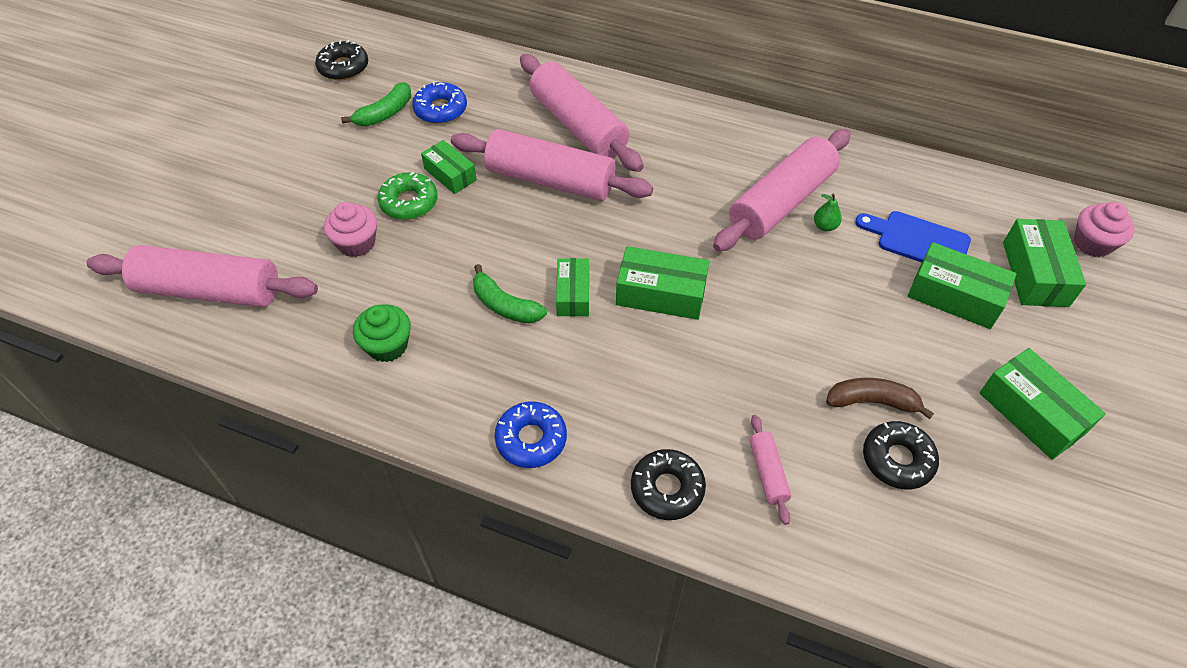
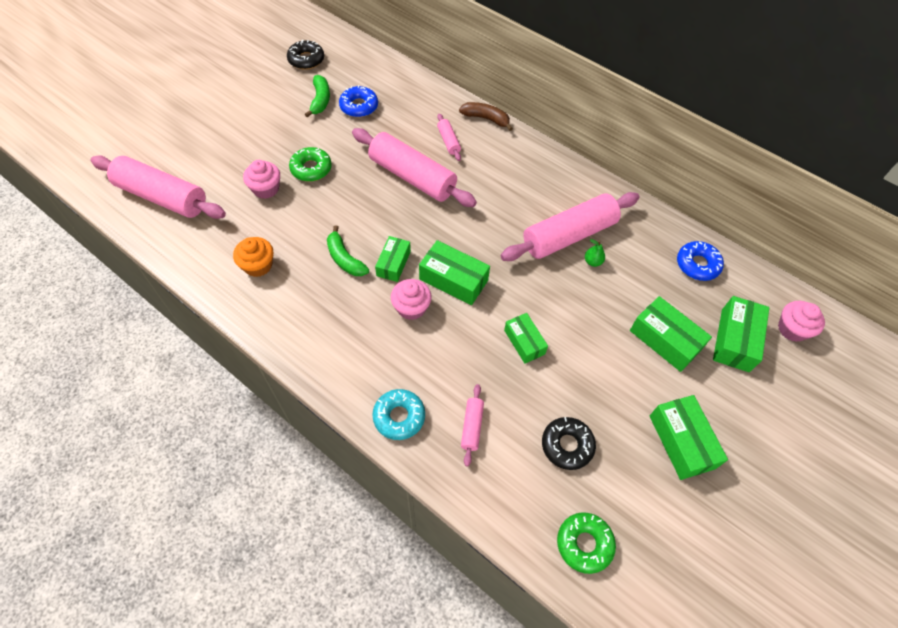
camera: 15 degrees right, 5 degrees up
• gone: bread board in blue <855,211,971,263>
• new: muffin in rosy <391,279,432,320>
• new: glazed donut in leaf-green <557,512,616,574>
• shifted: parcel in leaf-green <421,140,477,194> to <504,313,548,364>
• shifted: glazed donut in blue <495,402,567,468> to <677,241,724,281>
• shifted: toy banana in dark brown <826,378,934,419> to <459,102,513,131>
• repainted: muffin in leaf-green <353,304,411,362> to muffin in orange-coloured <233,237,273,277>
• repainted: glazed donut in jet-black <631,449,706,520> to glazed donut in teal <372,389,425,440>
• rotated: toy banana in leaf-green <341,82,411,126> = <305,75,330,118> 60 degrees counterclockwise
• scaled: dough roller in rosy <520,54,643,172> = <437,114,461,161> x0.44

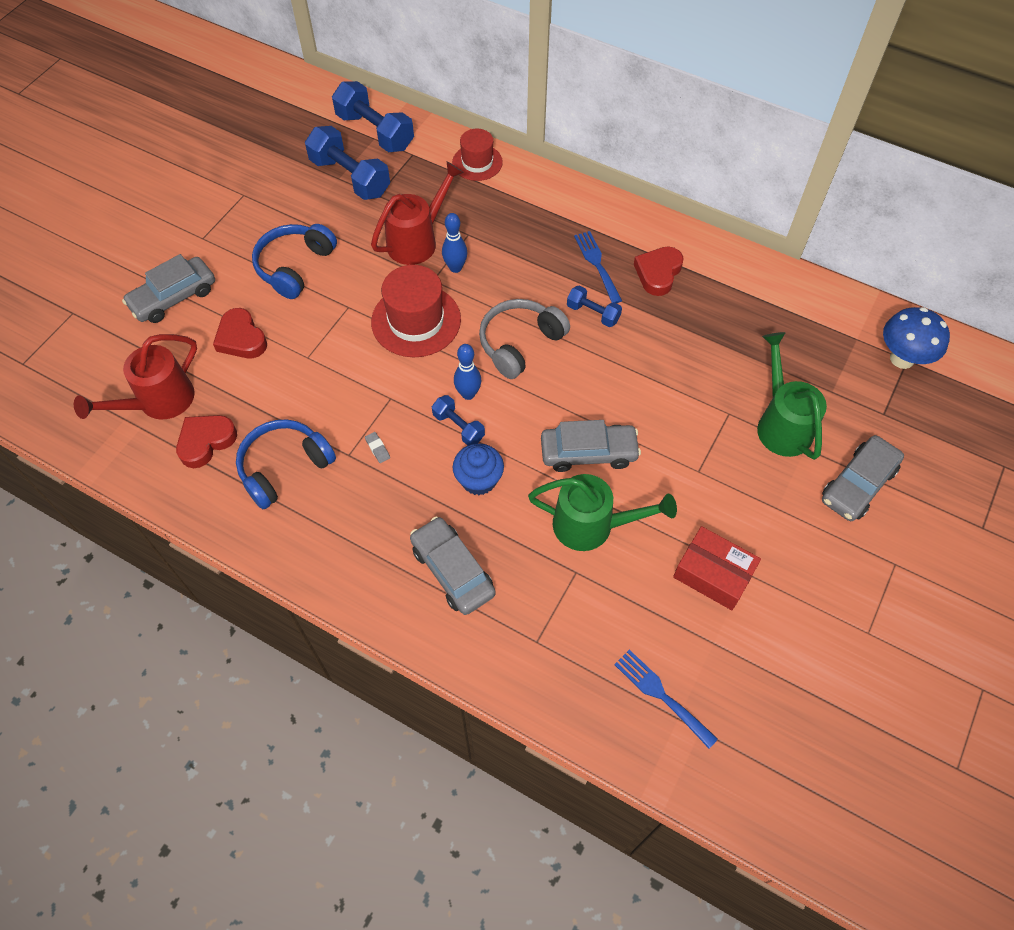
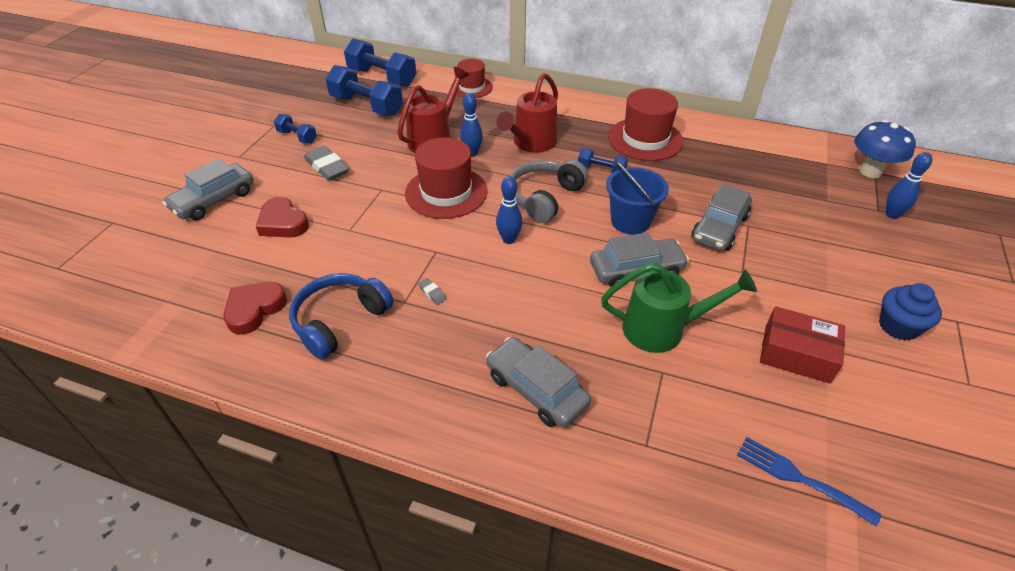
camera: 10 degrees left, 15 degrees down
• gone: dinner fork in blue <574,231,622,303>
• gone: watering pot in leaf-green <757,332,827,460>
• new: sand bucket in blue <606,161,669,235>
• new: tenpin in blue <886,152,932,219>
• shifted: watering pot in red <74,334,197,419> to <496,73,558,153>
• shifted: dumbbell in blue <432,395,485,446> to <274,114,317,144>
• shifted: muffin in blue <453,443,504,495> to <879,283,942,341>
• shifted: toy car in grey <822,435,904,521> to <692,184,752,251>
• swapped: headset in blue <252,224,337,299> to pencil eraser in grey <304,146,350,181>
• swapped: love heart in red <634,246,684,296> to top hat in red <608,88,684,161>

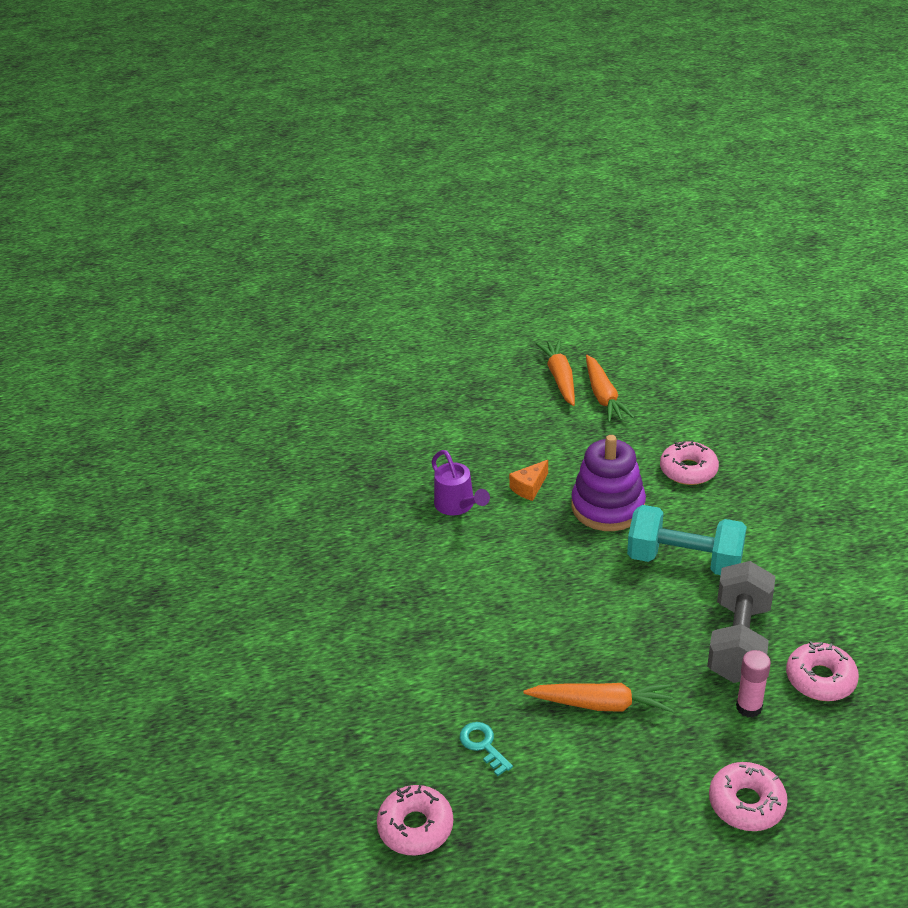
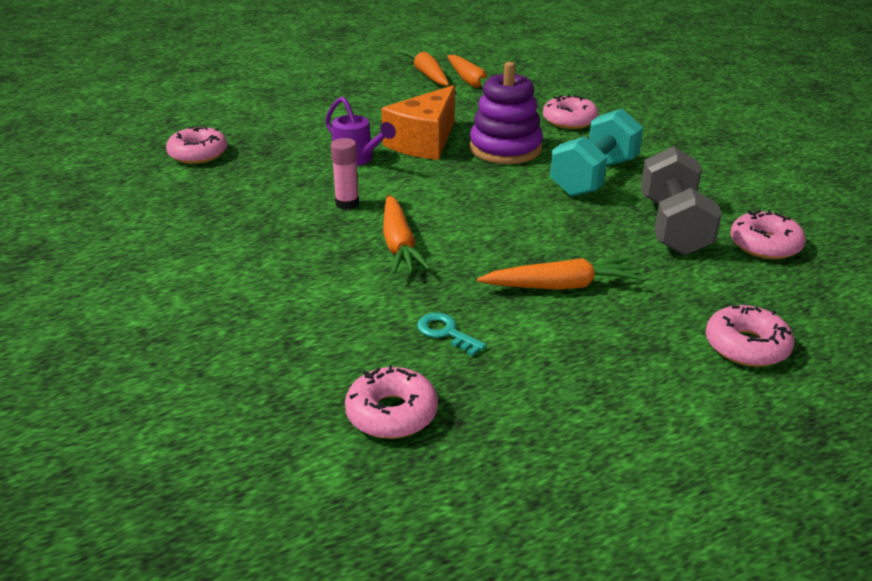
camera: 15 degrees left, 5 degrees down
• new: glazed donut in rosy <166,127,227,164>
• new: toy carrot in orange-coloured <383,195,430,274>
• shifted: glue stick in rosy <736,650,771,718> to <331,138,359,210>
• rotated: dumbbell in teal <627,505,747,575> = <550,109,643,197> 60 degrees counterclockwise
• scaled: cheese in orange-coloured <509,460,548,501> = <381,85,455,160> x2.12

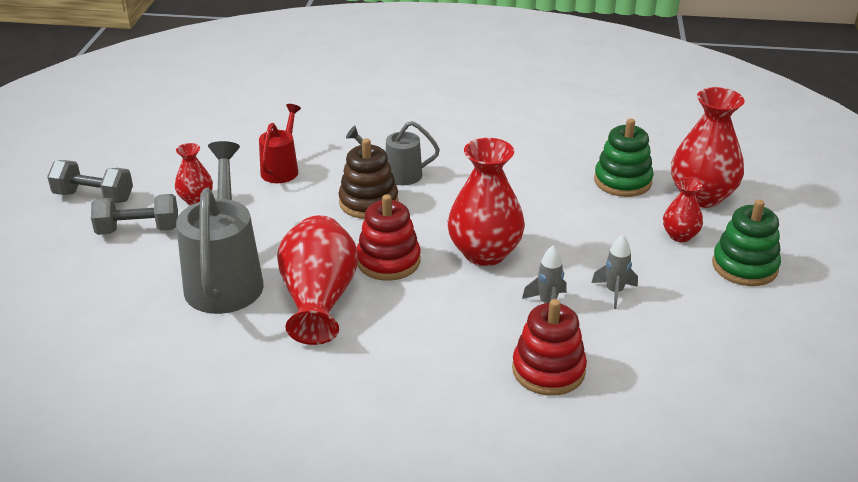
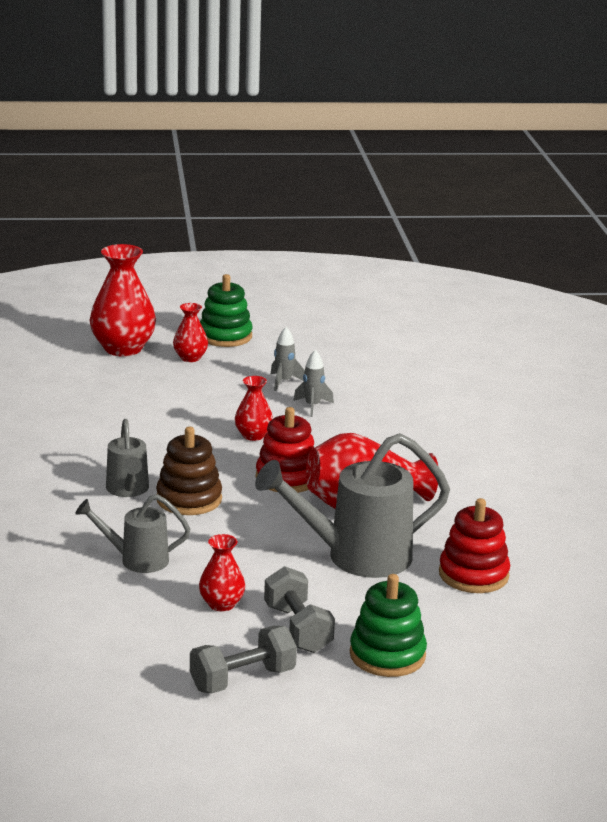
camera: 105 degrees left, 10 degrees down
• shifted: ring stacker in red <512,299,587,396> to <439,498,510,593>
• shifted: ring stacker in leaf-green <594,119,653,197> to <350,574,427,677>
• repainted: watering pot in red <259,104,301,183> to watering pot in grey <75,494,190,573>
• rotated: dumbbell in grey <47,160,133,203> = <190,626,297,693> 60 degrees clockwise
• scaled: tall vase in red <448,138,525,266> = <235,376,273,441> x0.53

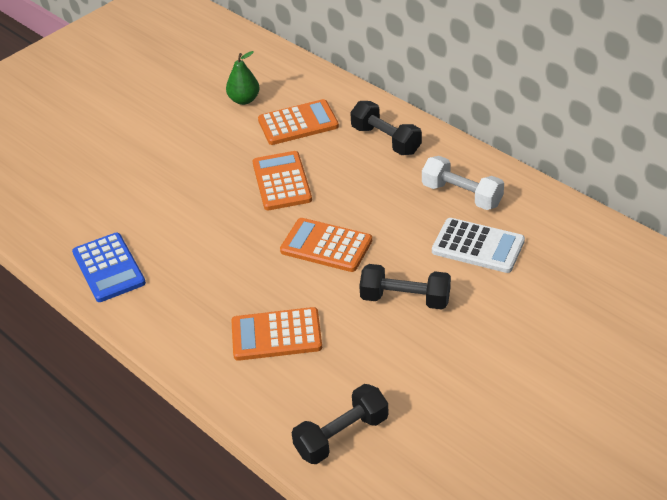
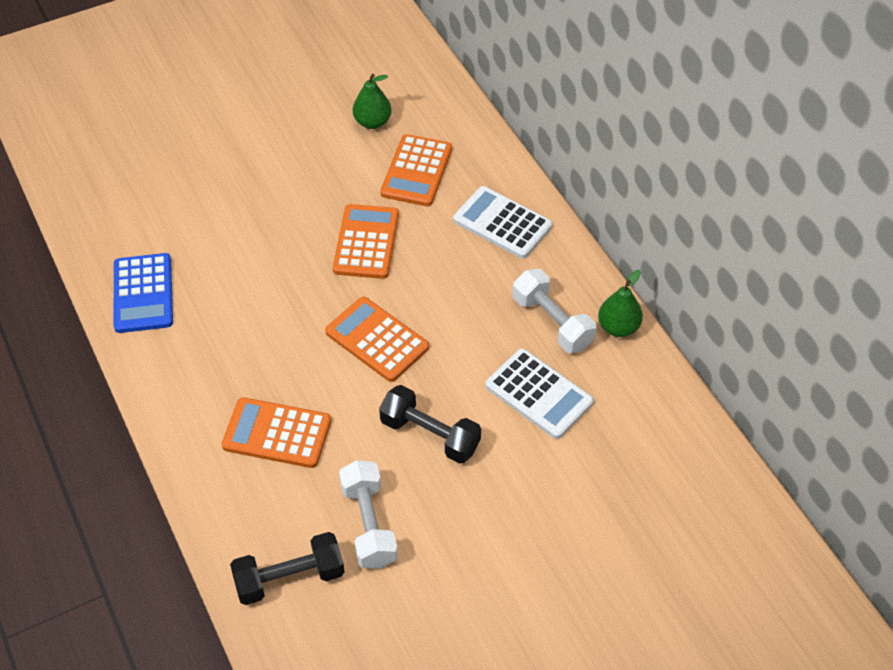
camera: 15 degrees right, 10 degrees up
• new: dumbbell in white <339,460,398,569>
• new: pear in leaf-green <598,270,643,337>
• swapped: dumbbell in jet-black <350,101,422,155> to adding machine in white <453,186,552,259>
• rotated: adding machine in orange-coloured <258,99,339,145> = <380,134,452,206> 105 degrees clockwise

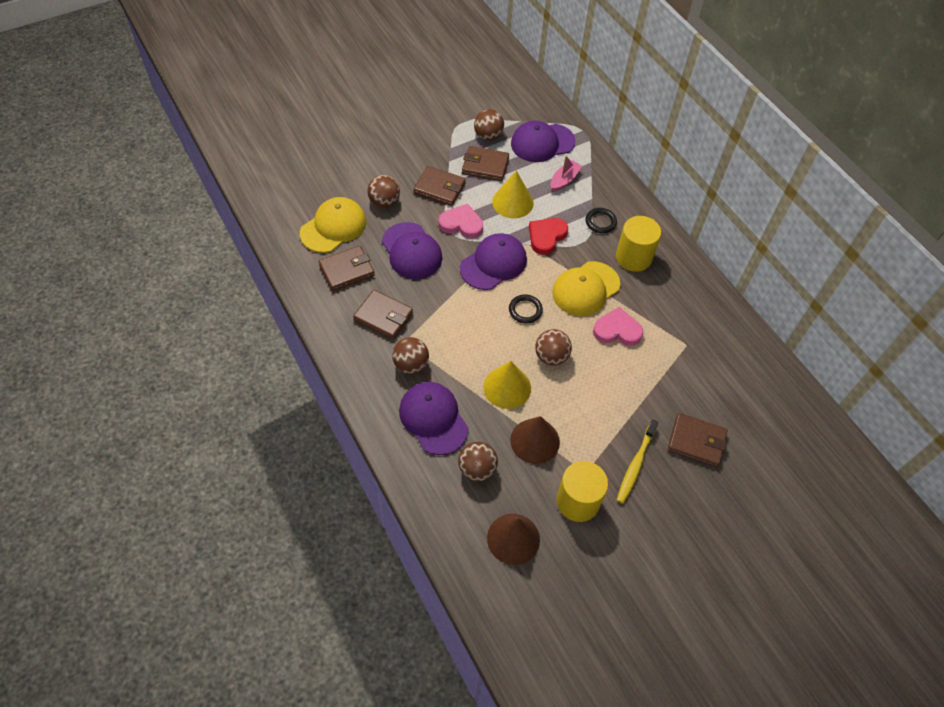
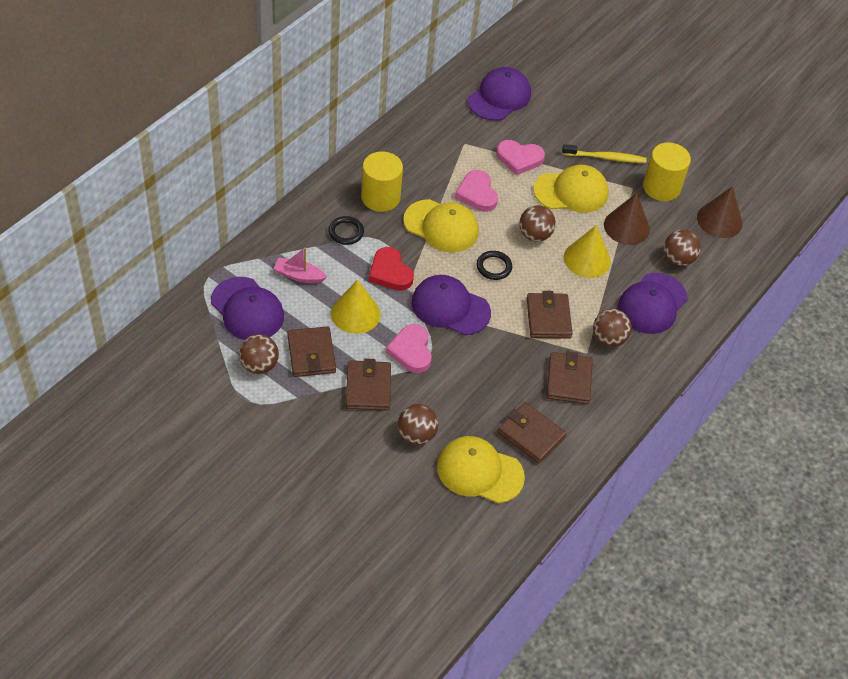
camera: 115 degrees left, 5 degrees down
• new: love heart in rosy <496,140,545,175>
• new: peaked cap in golden <533,165,609,213>
• shifted: peaked cap in violet <382,222,442,279> to <468,67,531,121>
• shifted: billfold in dark brown <668,413,727,467> to <527,291,573,339>
• rotated: love heart in red <529,218,568,255> = <369,247,414,291> 45 degrees clockwise

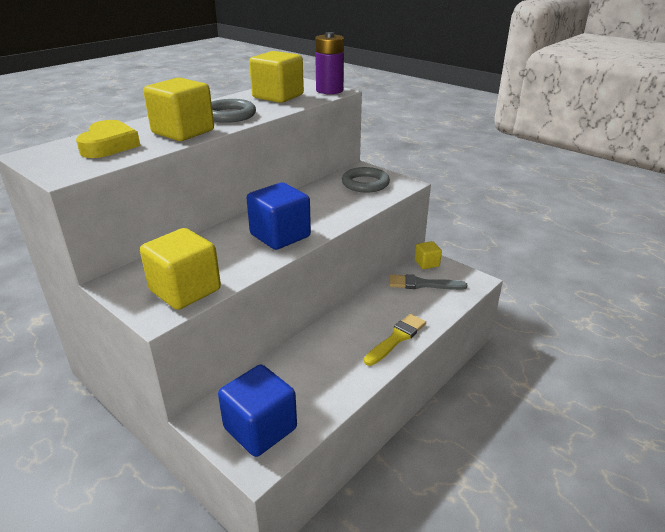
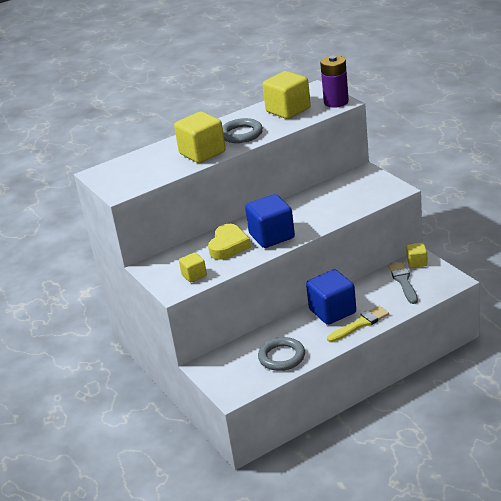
camera: 20 degrees right, 0 degrees up
• shifted: love heart in golden <76,120,140,158> to <208,224,251,260>
• shifted: block in blue <218,364,297,457> to <306,269,356,325>
• shifted: ring in grey <342,167,390,193> to <258,337,305,371>
• rotated: brush in grey <390,274,467,290> = <388,262,418,304> 60 degrees clockwise
• scaled: block in golden <140,228,221,310> = <179,252,207,282> x0.53

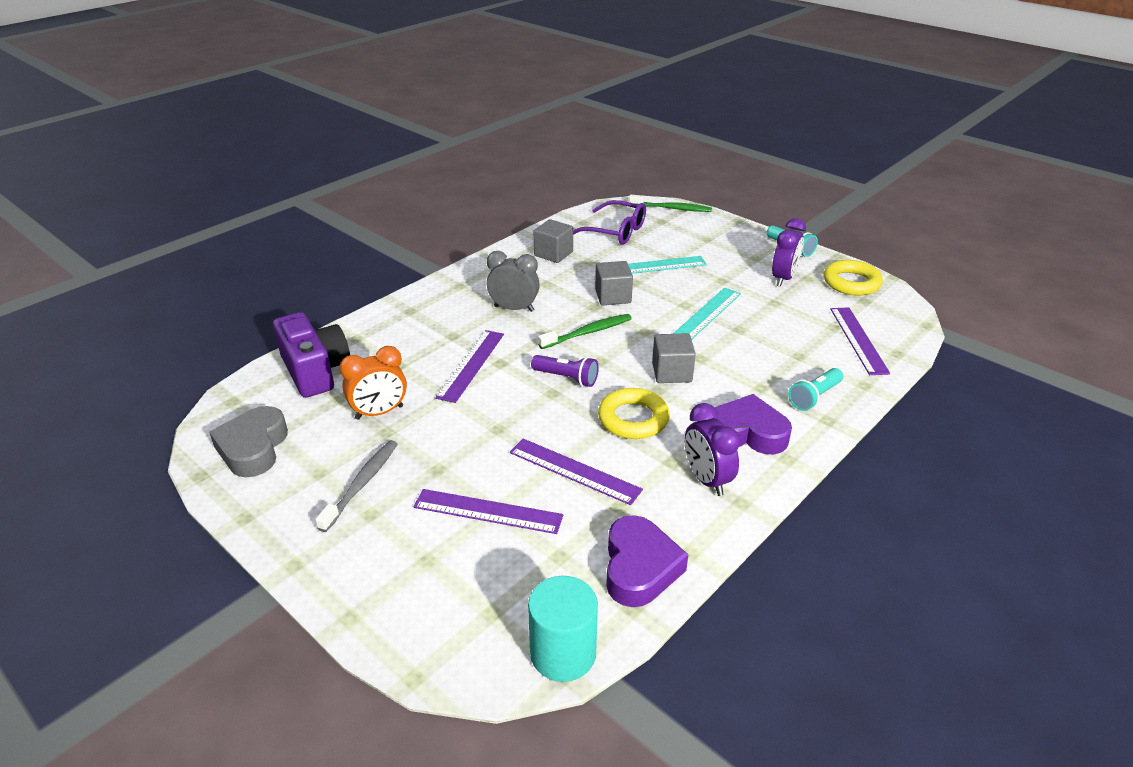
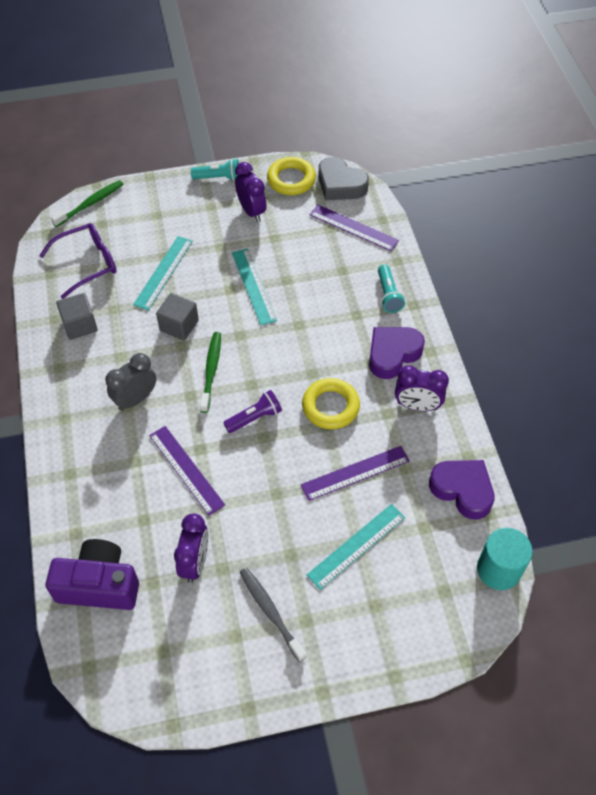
camera: 55 degrees left, 20 degrees up
• gone: block in grey <652,333,696,383>
• shifted: love heart in grey <209,406,288,477> to <318,157,369,200>
• repainted: clock in orange-coloured <339,346,407,420> to clock in violet <174,514,208,583>
• repainted: measuring stick in violet <414,489,563,534> to measuring stick in teal <307,504,405,590>

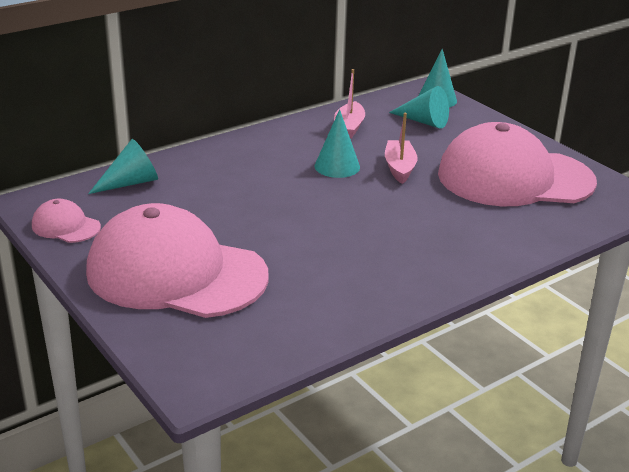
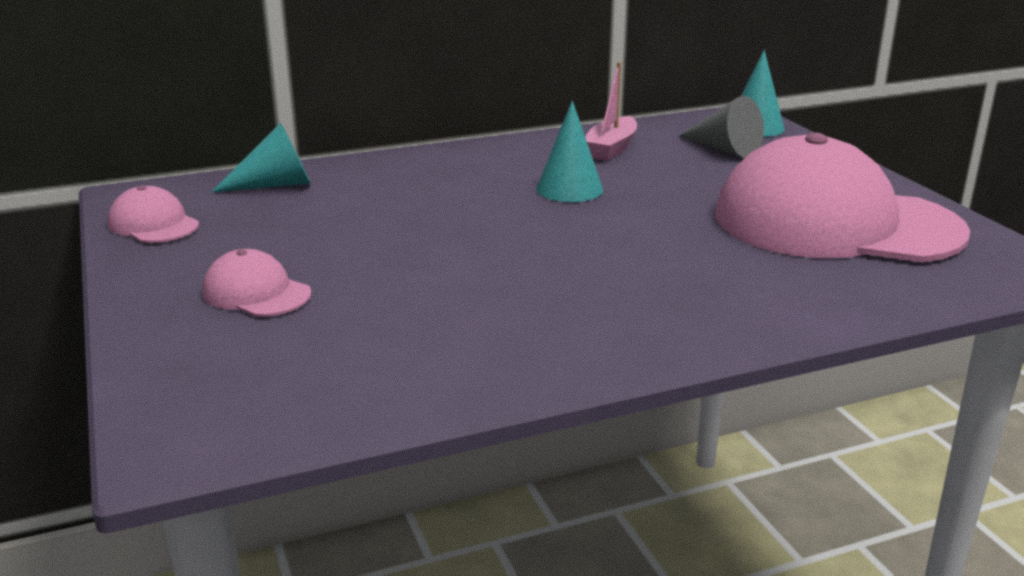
camera: 15 degrees right, 5 degrees down
• gone: boat in rosy <385,113,418,184>
• repainted: cone shape in teal <389,86,449,129> to cone shape in grey <679,96,764,158>
• scaled: peaked cap in rosy <86,203,268,318> = <202,249,311,317> x0.42

